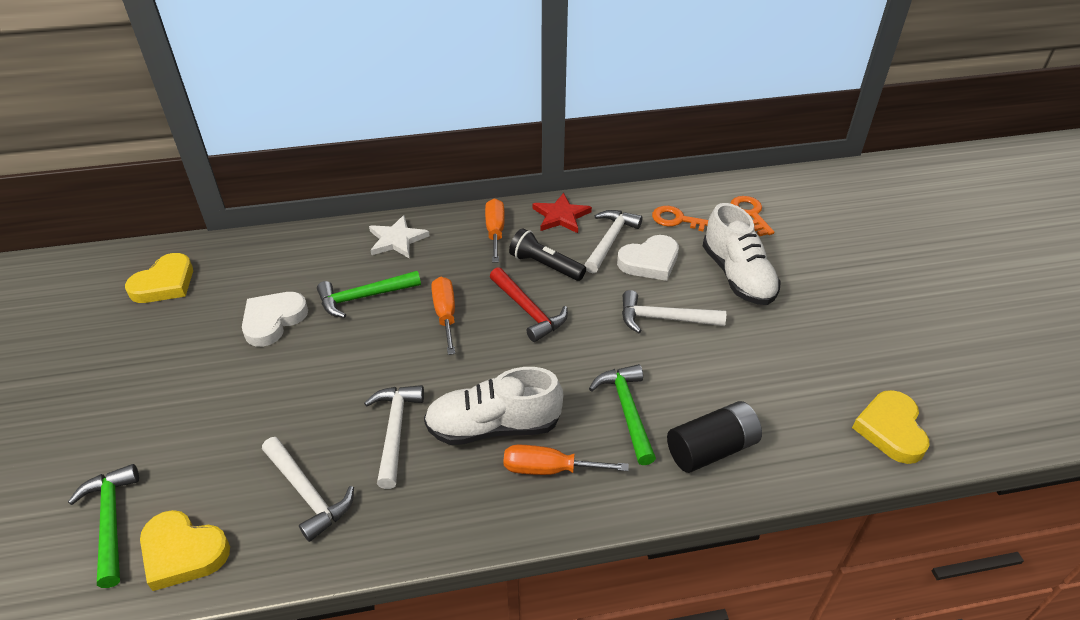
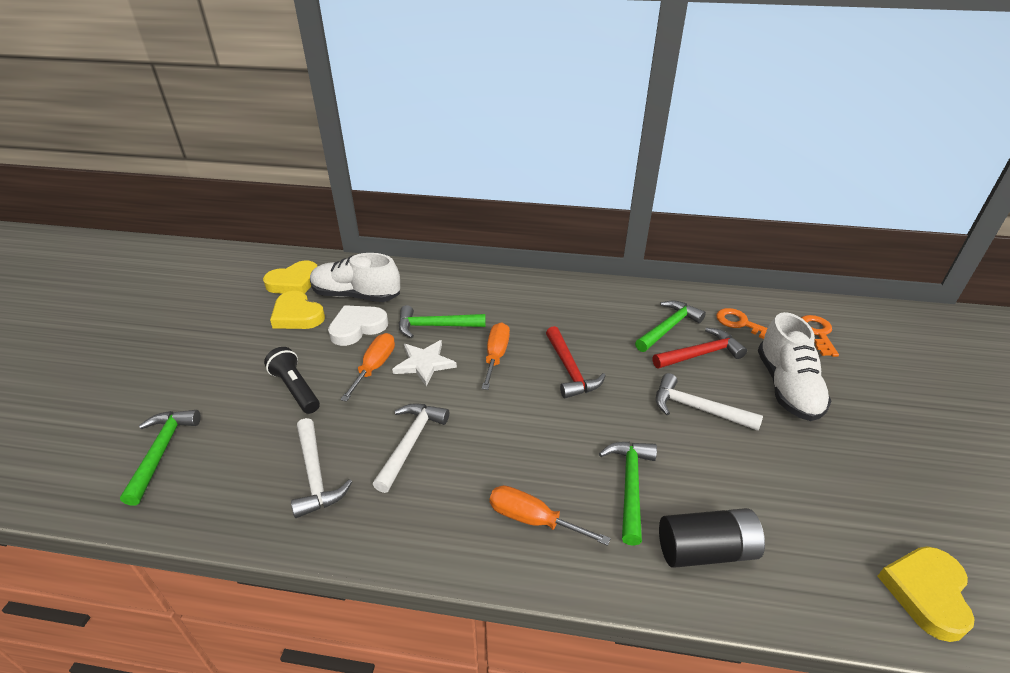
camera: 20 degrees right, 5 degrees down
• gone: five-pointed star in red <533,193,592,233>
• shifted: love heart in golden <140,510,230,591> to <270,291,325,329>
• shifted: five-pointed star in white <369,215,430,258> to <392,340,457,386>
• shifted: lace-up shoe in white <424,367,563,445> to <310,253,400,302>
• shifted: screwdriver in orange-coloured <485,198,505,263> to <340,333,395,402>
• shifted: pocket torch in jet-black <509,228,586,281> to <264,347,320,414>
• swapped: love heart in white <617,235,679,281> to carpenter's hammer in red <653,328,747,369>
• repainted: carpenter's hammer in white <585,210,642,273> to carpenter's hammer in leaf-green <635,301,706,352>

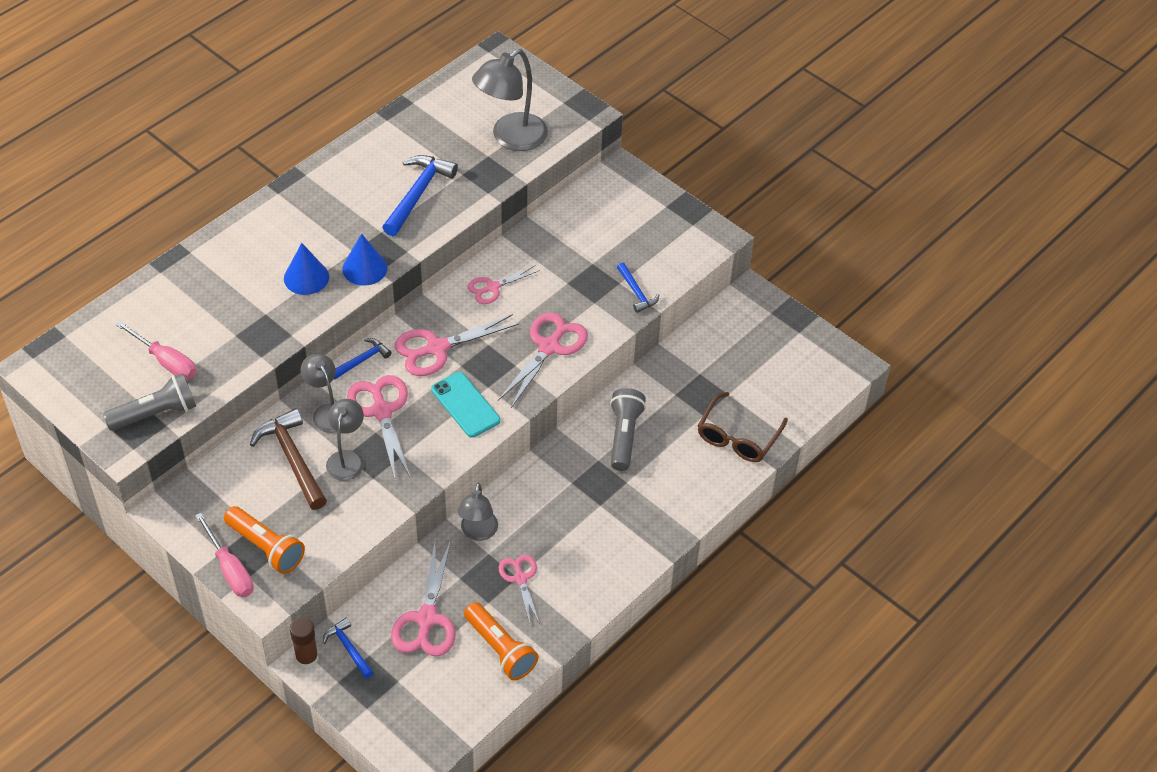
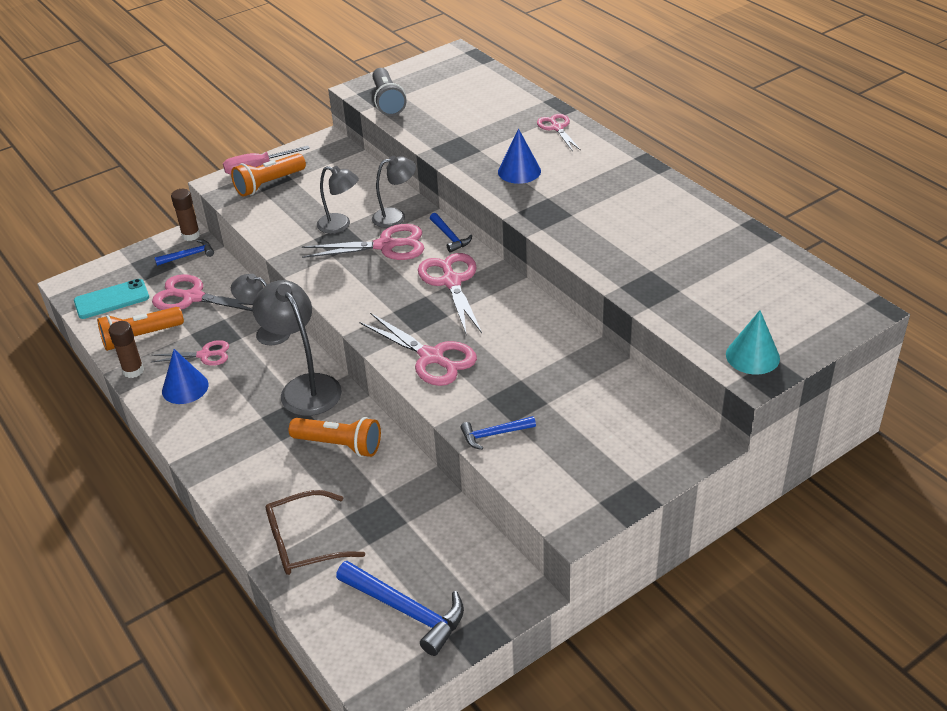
camera: 105 degrees right, 10 degrees down
• gone: screwdriver in rosy <116,321,196,379>
• gone: carpenter's hammer in dark brown <250,408,327,510>
• new: glue stick in dark brown <109,321,144,378>
• new: cone shape in teal <726,310,780,375>
• shifted: cone shape in blue <342,234,388,286> to <162,349,209,404>
• shifted: carpenter's hammer in blue <382,155,458,236> to <336,561,464,656>
• shifted: phone in teal <431,372,500,437> to <74,279,149,319>
• shifted: pair of scissors in rosy <467,265,540,304> to <537,114,581,151>
• shifted: lamp in grey <472,49,548,151> to <253,280,342,416>
• repainted: pocket torch in grey <610,388,646,471> to pocket torch in orange-coloured <289,417,381,457>
• rotated: glasses in dark brown <698,392,788,462> = <266,490,365,575> 60 degrees counterclockwise

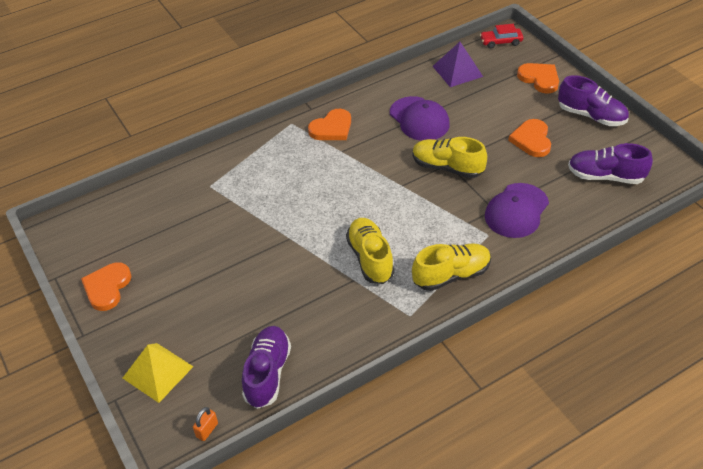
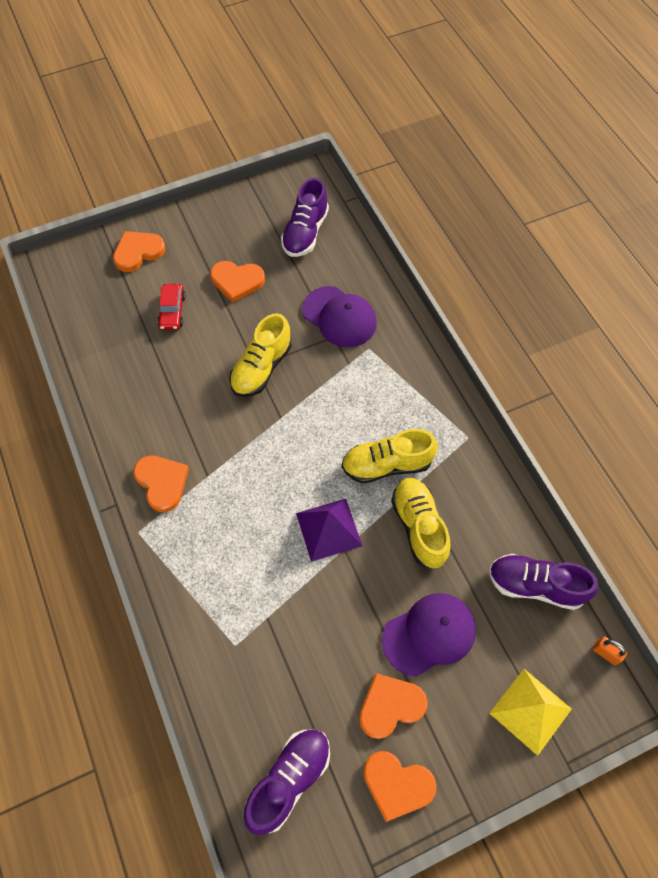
camera: 85 degrees left, 15 degrees up
• new: love heart in orange-coloured <359,673,428,739>
• shifted: peaked cap in violet <390,96,450,141> to <382,593,476,677>
• shifted: lace-up shoe in golden <412,243,491,291> to <391,478,451,569>
• shifted: solid pyramid in violet <433,42,483,87> to <296,499,362,562>
• shifted: toy car in red <480,24,523,48> to <157,284,186,330>
• shifted: lace-up shoe in violet <558,75,629,126> to <244,730,330,835>

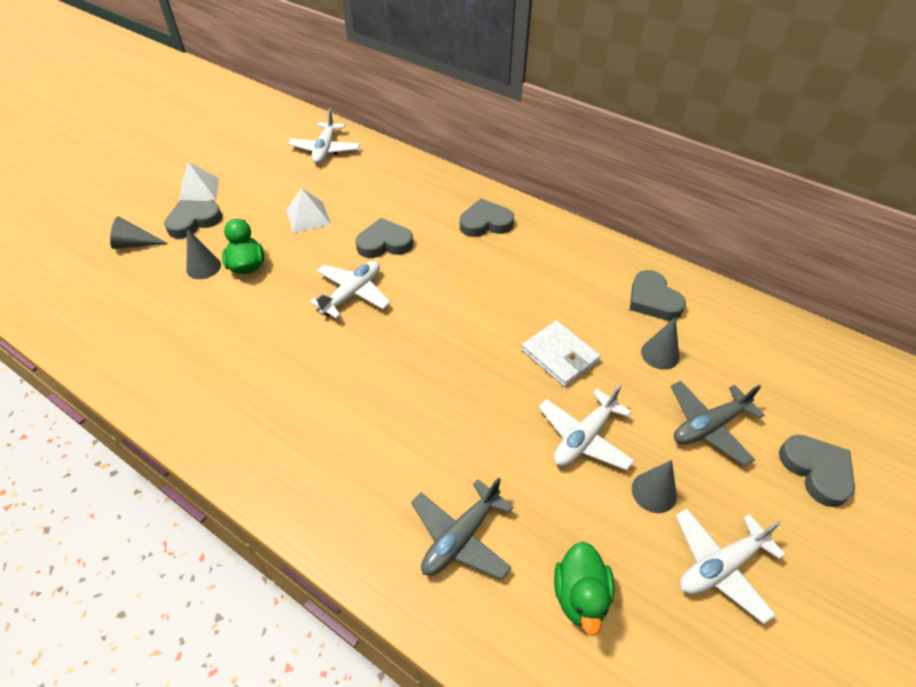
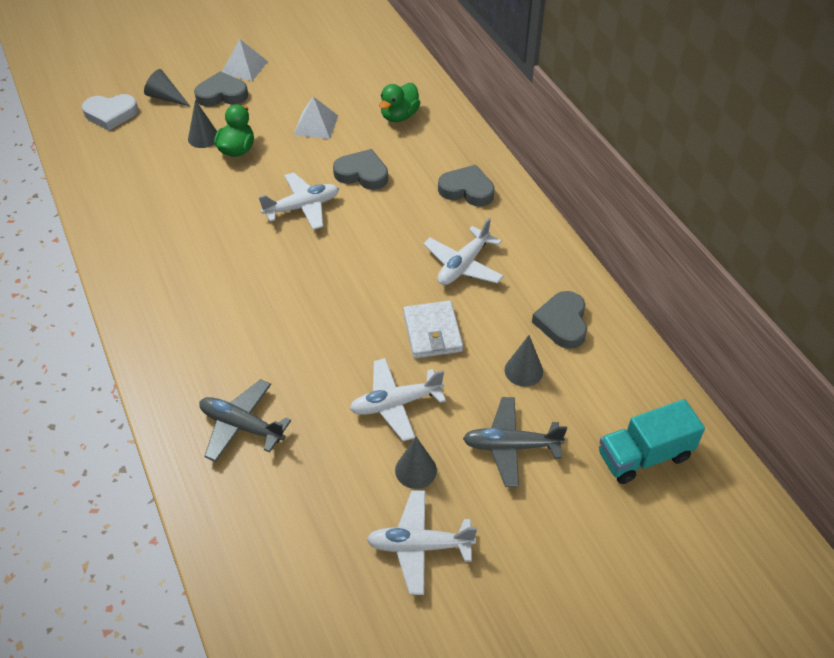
camera: 30 degrees right, 0 degrees up
• gone: love heart in grey <779,435,855,507>
• new: love heart in white <82,94,138,131>
• new: lorry in teal <599,399,705,484>
• shifted: toy plane in white <288,109,360,164> to <423,218,504,285>
• shifted: duck in leaf-green <554,542,614,636> to <379,83,420,122>
• rotated: toy plane in grey <411,477,514,580> = <199,379,291,462> 45 degrees clockwise

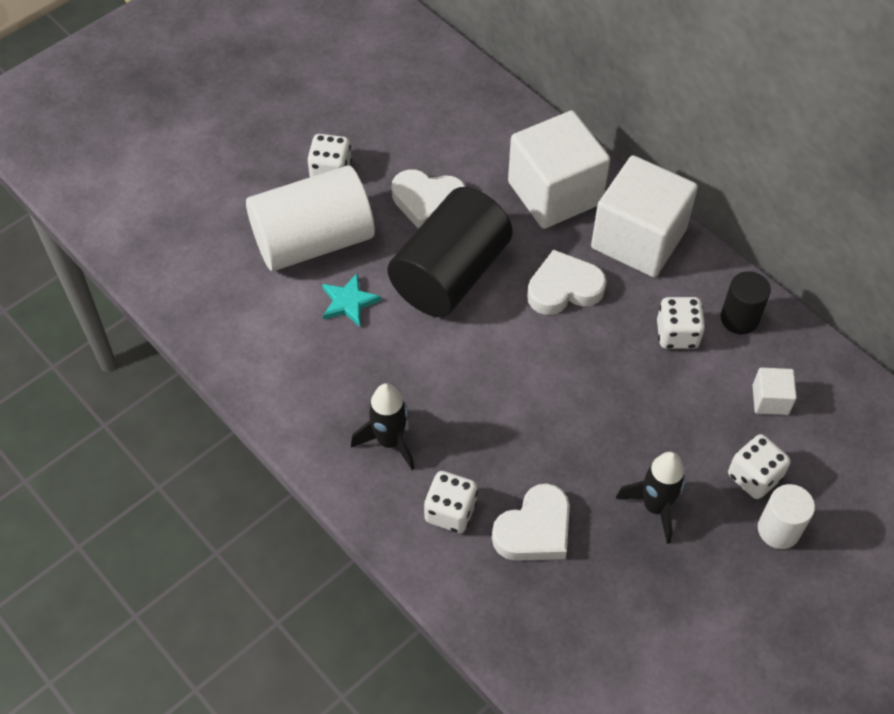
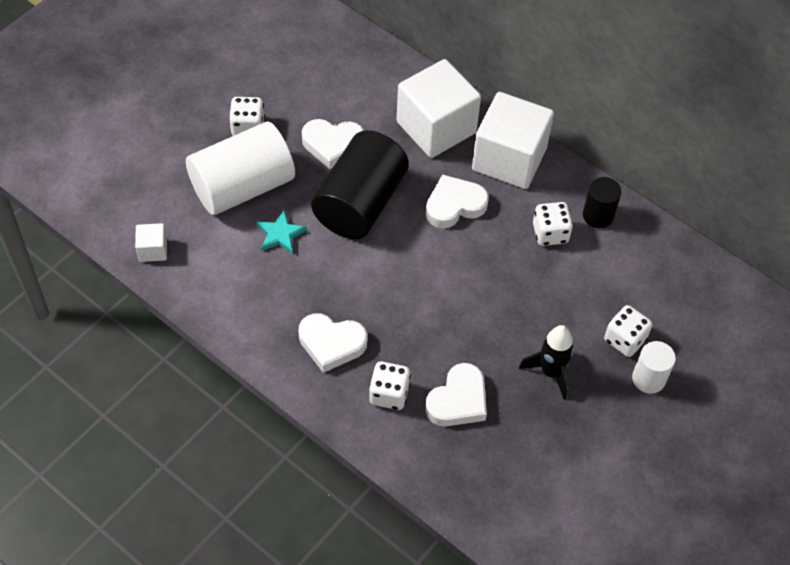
camera: 10 degrees left, 0 degrees up
• shifted: block in white <753,367,797,415> to <135,223,167,262>
• swapped: spaceship in jet-black <351,383,415,470> to love heart in white <298,313,367,373>

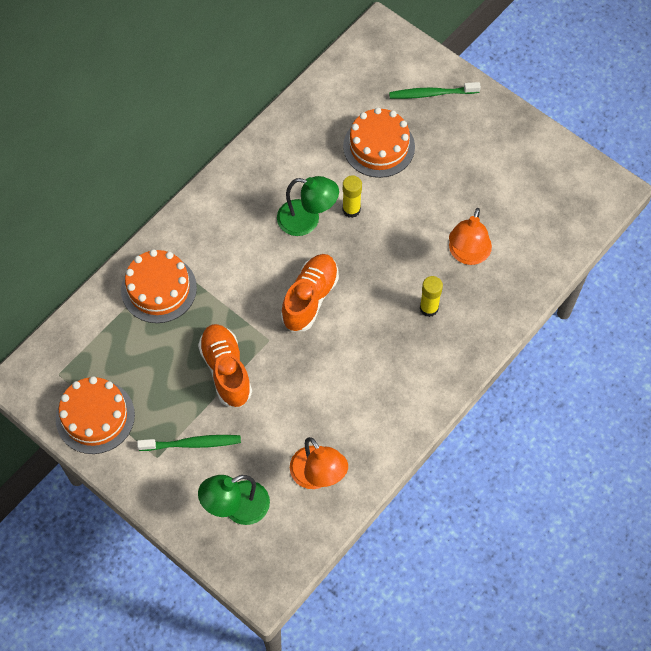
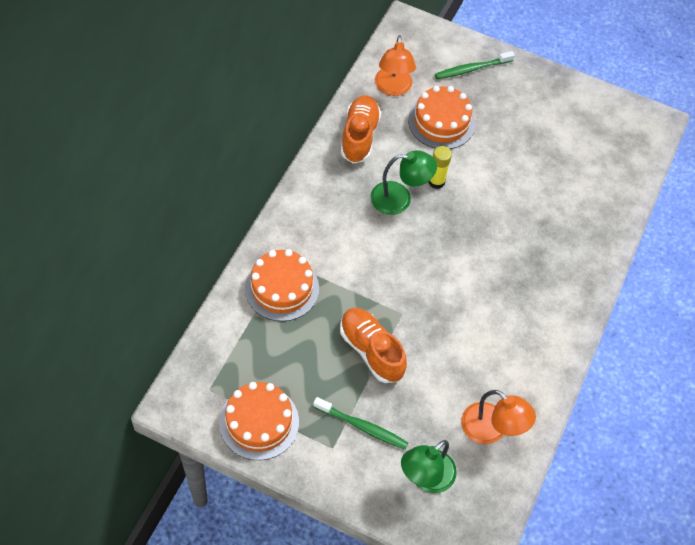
camera: 20 degrees left, 5 degrees down
• gone: glue stick in golden <420,276,443,317>
• shifted: lace-up shoe in orange-coloured <281,254,339,332> to <341,95,381,164>
• shifted: lamp in orange-coloured <449,208,492,265> to <375,35,416,96>
• rotated: dental brush in leaf-green <137,435,241,451> = <313,397,408,450> 45 degrees clockwise

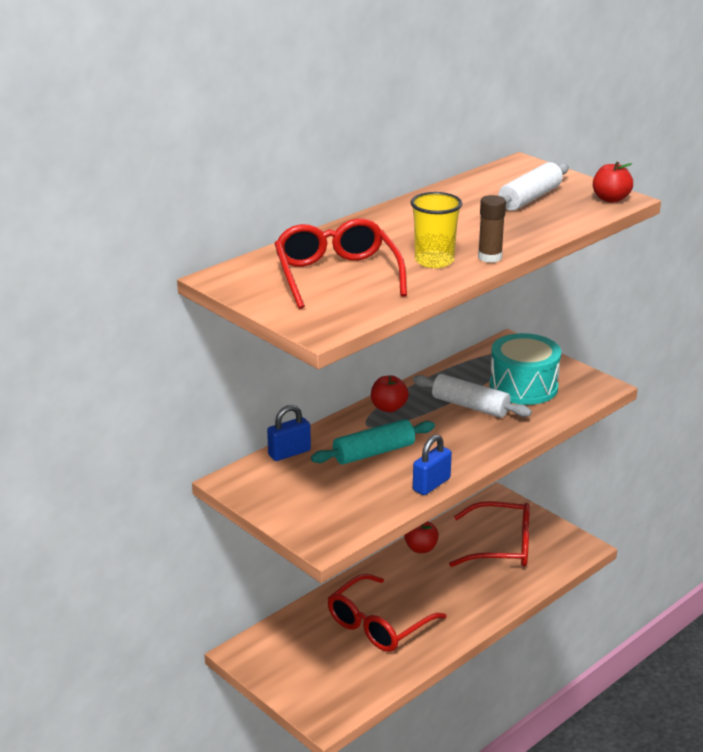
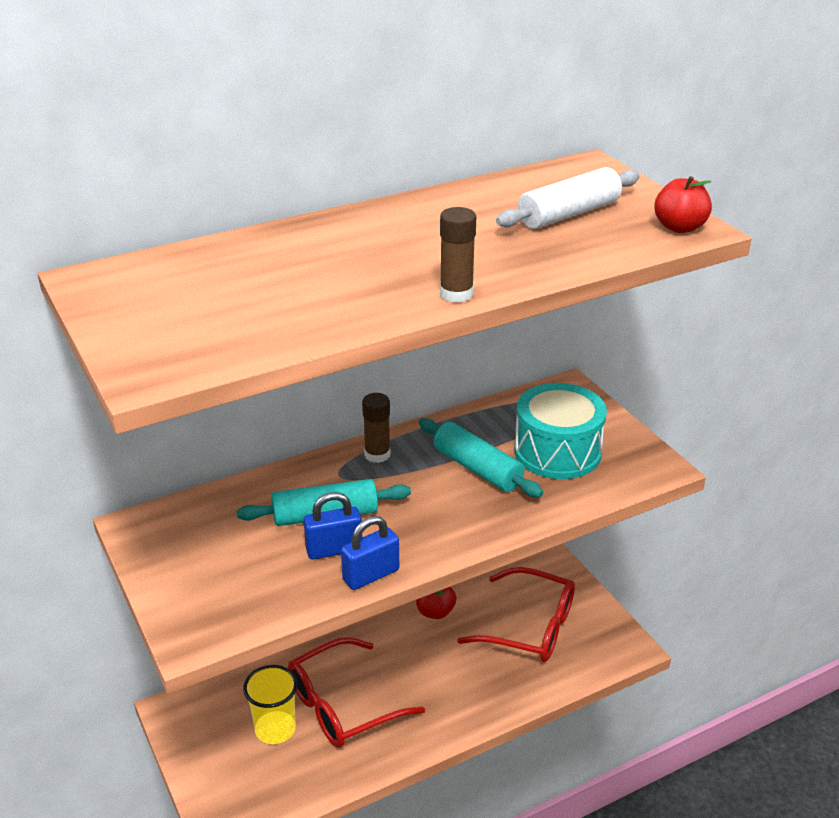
camera: 15 degrees right, 5 degrees up
• gone: glasses in red <275,218,407,309>
• shifted: lock in blue <267,405,311,461> to <304,492,362,560>
• shifted: beaker in golden <410,192,462,268> to <243,665,298,744>
• swapped: apple in red <371,375,409,412> to glue stick in dark brown <362,393,390,463>
• repainted: dough roller in white <413,374,532,418> to dough roller in teal <419,418,543,497>

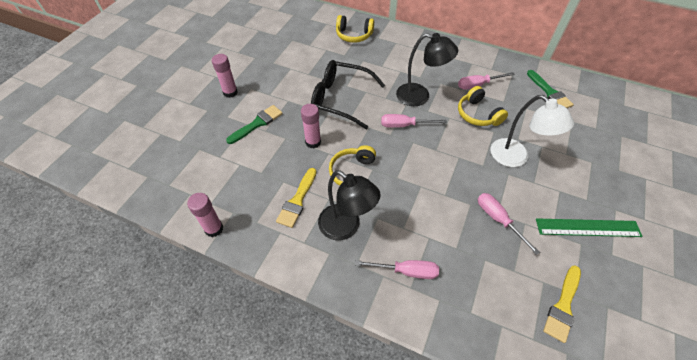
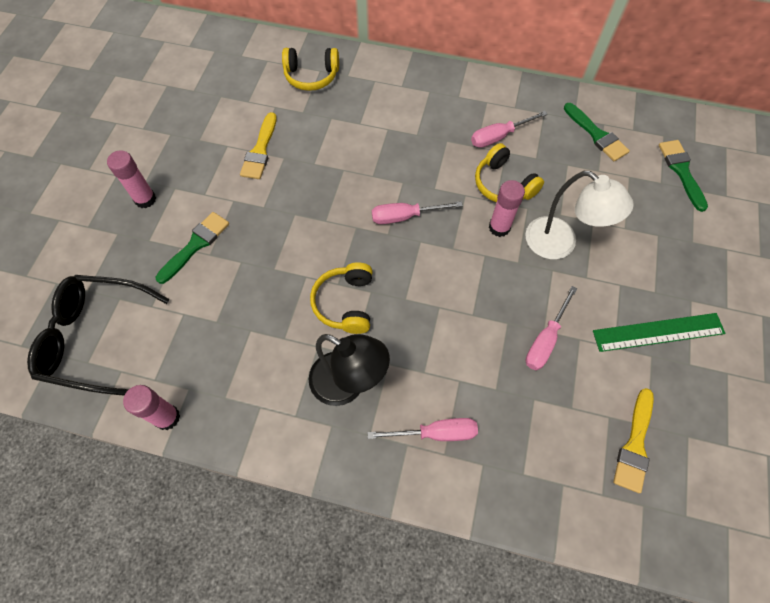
camera: 10 degrees left, 10 degrees up
• gone: lamp in jet-black <396,33,458,106>
• new: brush in leaf-green <659,140,708,212>
• shifted: brush in golden <276,168,316,228> to <240,112,277,179>
• shifted: glue stick in rosy <301,104,321,148> to <489,180,525,237>
• shifted: glasses in jet-black <311,60,385,129> to <27,275,169,396>
• rotated: screwdriver in rosy <478,193,540,255> = <526,286,577,371> 105 degrees counterclockwise

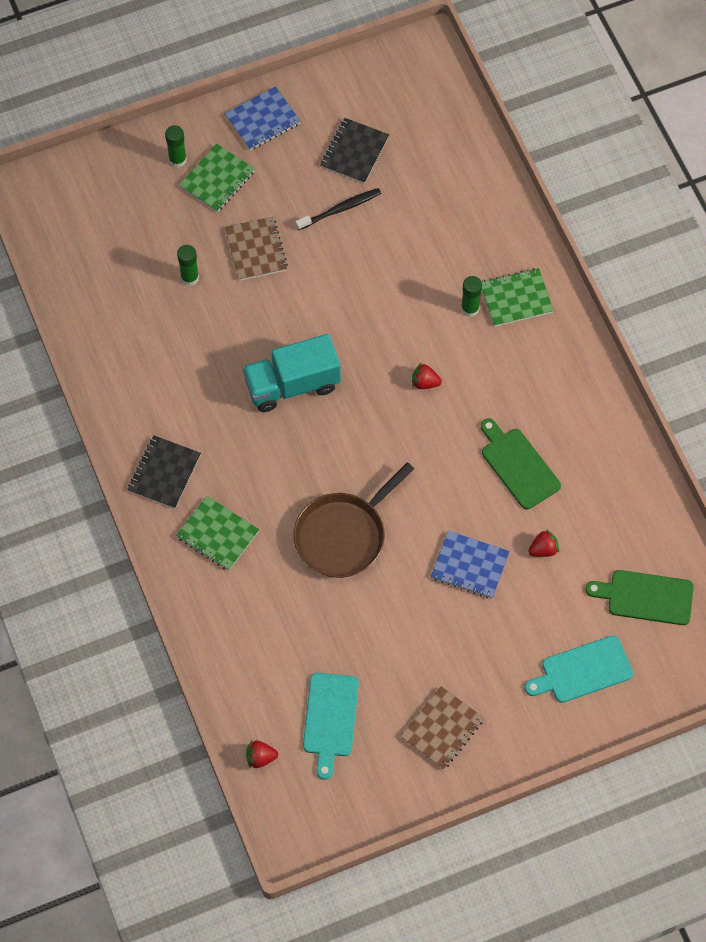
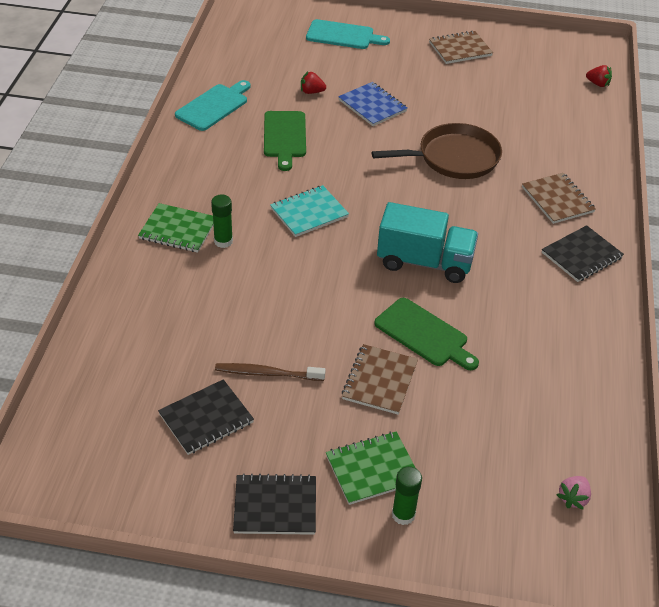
camera: 150 degrees left, 20 degrees down
• gone: glue stick in leaf-green <177,245,199,286>
• new: toy strawberry in rosy <557,476,591,510>
• shifted: bread board in teal <303,673,359,780> to <175,80,251,131>
• shifted: bread board in leaf-green <585,570,694,625> to <374,298,479,370>
• swapped: toy strawberry in red <412,362,442,389> to notebook in teal <270,185,349,237>
• repainted: notebook in leaf-green <176,496,260,571> to notebook in dark brown <522,173,596,224>
• repainted: notebook in blue <225,86,301,150> to notebook in jet-black <233,473,316,535>
• repainted: dental brush in jet-black <295,188,381,230> to dental brush in dark brown <215,363,326,381>

